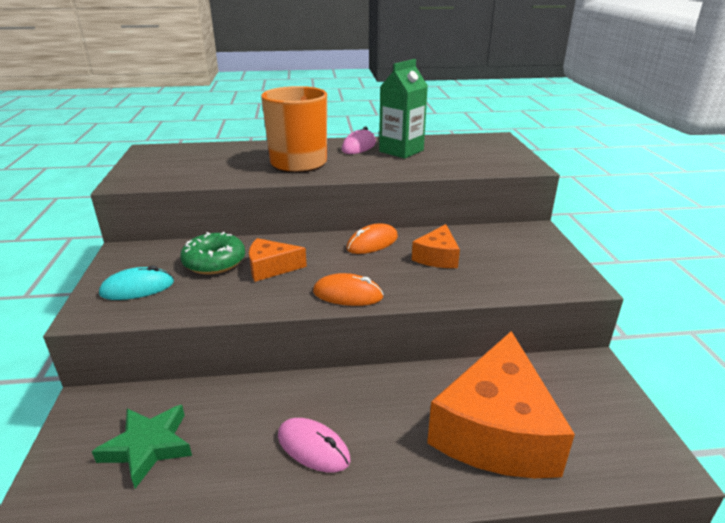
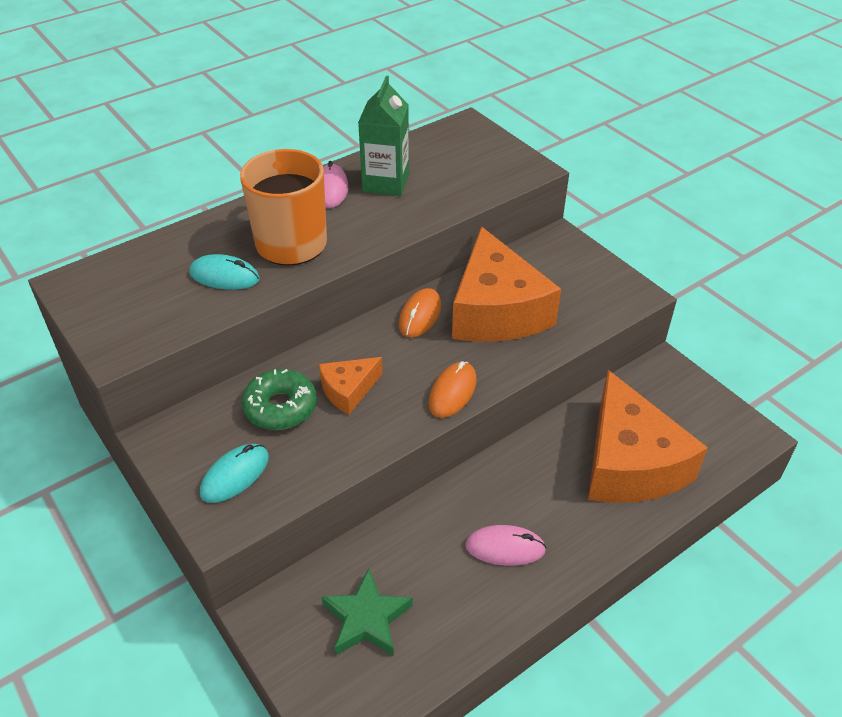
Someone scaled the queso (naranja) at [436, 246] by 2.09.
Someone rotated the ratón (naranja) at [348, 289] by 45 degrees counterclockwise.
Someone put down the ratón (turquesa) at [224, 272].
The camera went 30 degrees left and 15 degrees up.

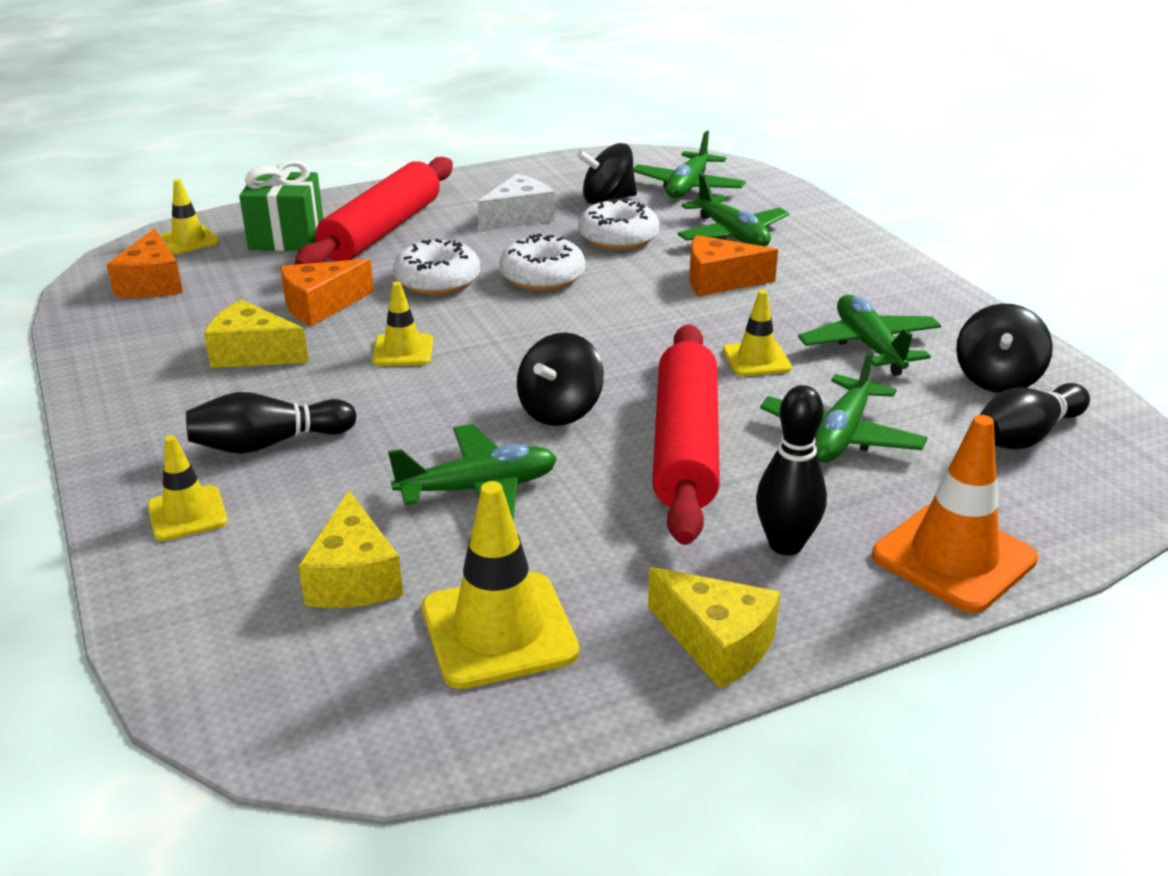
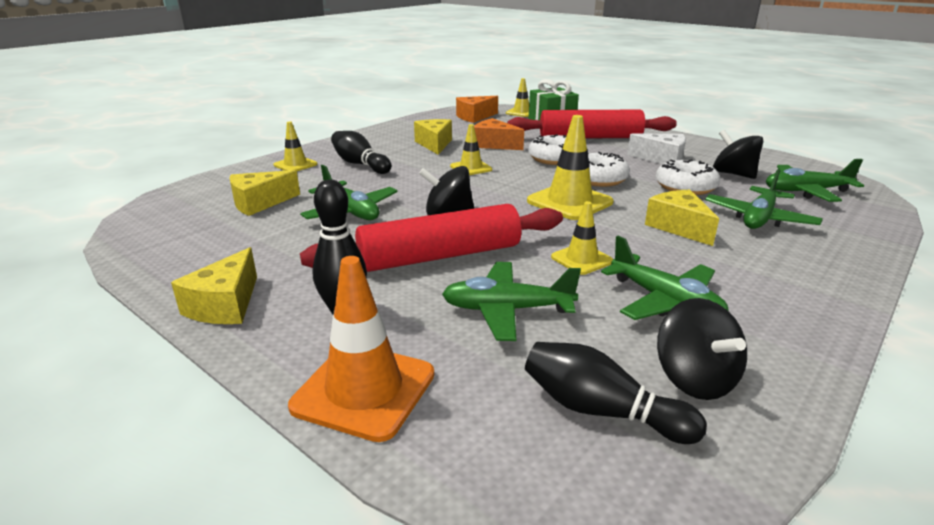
Someone repainted the queso (naranja) at [733, 266], which became the queso (amarillo) at [682, 218].
Someone rotated the avión (verde) at [869, 335] by 90 degrees clockwise.
Someone rotated the peonza (negro) at [1004, 348] by 105 degrees counterclockwise.
Someone carried the cono de tráfico (amarillo) from [500, 585] to [570, 167].
The camera went 65 degrees right and 5 degrees down.

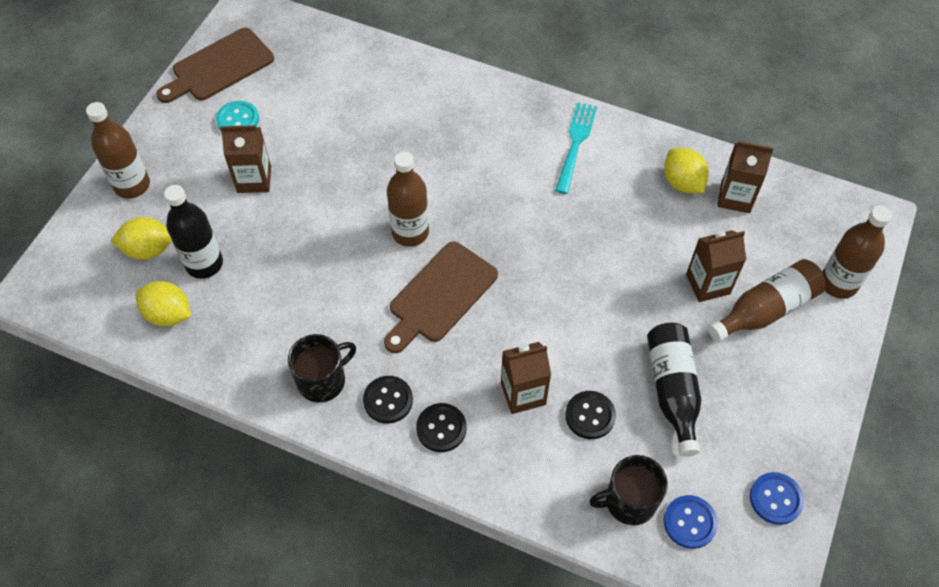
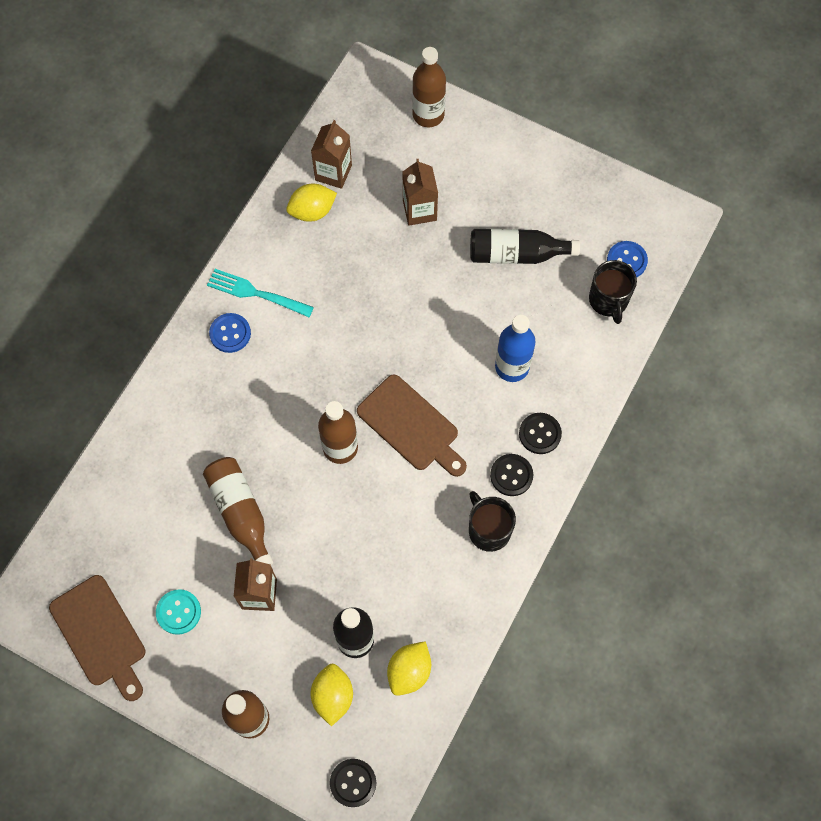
Someone carried the botella (marrón) from [767, 300] to [238, 511].
Someone swapped the cartón de leche (marrón) at [526, 378] for the botella (azul) at [515, 348].
Someone carried the botón (negro) from [590, 415] to [353, 783].
Someone carried the botón (azul) from [777, 498] to [230, 333].
The camera went 85 degrees left and 10 degrees up.

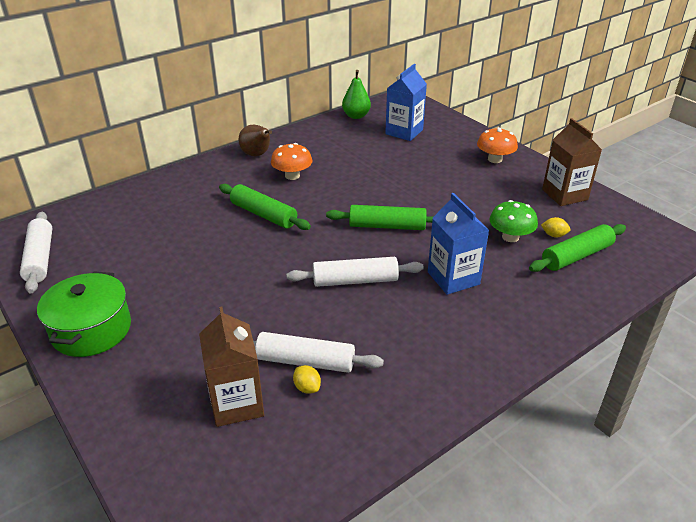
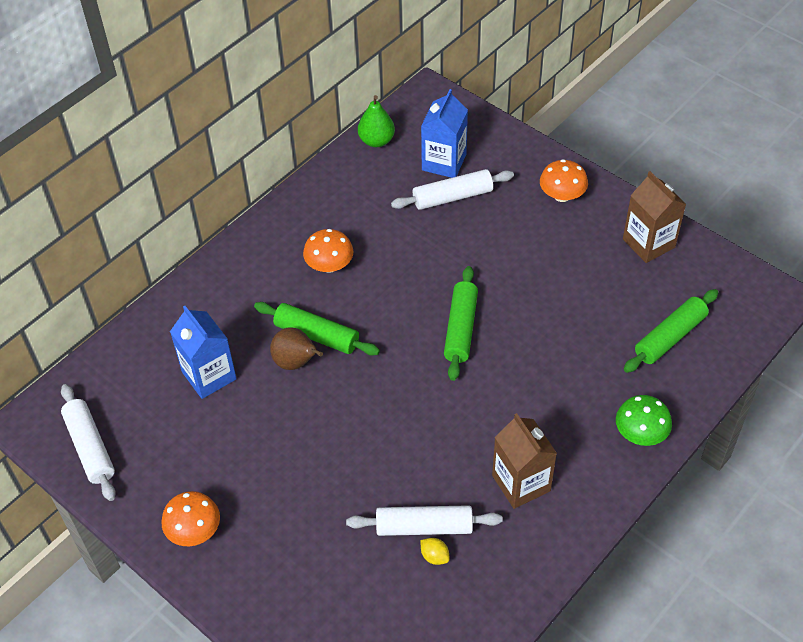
Someone carried the pera (marrón) from [255, 140] to [296, 348].
Someone carried the cartón de leche (azul) from [458, 244] to [203, 352].
Someone carried the seta (verde) from [513, 221] to [644, 420].
Someone rotated the rodillo (verde) at [380, 217] by 75 degrees counterclockwise.
Someone took away the limón (amarillo) at [556, 227].
Someone carried the rodillo (blanco) from [355, 272] to [452, 189].
Someone swapped the olla (verde) at [84, 314] for the seta (naranja) at [190, 518].
Someone carried the cartón de leche (marrón) from [231, 367] to [524, 461].
The camera went 10 degrees left and 15 degrees up.

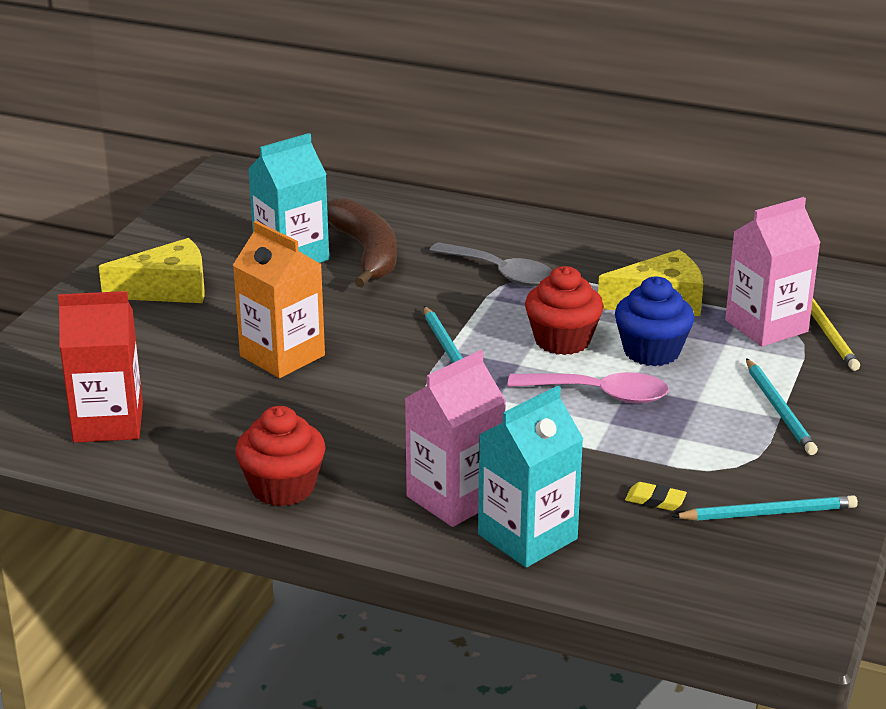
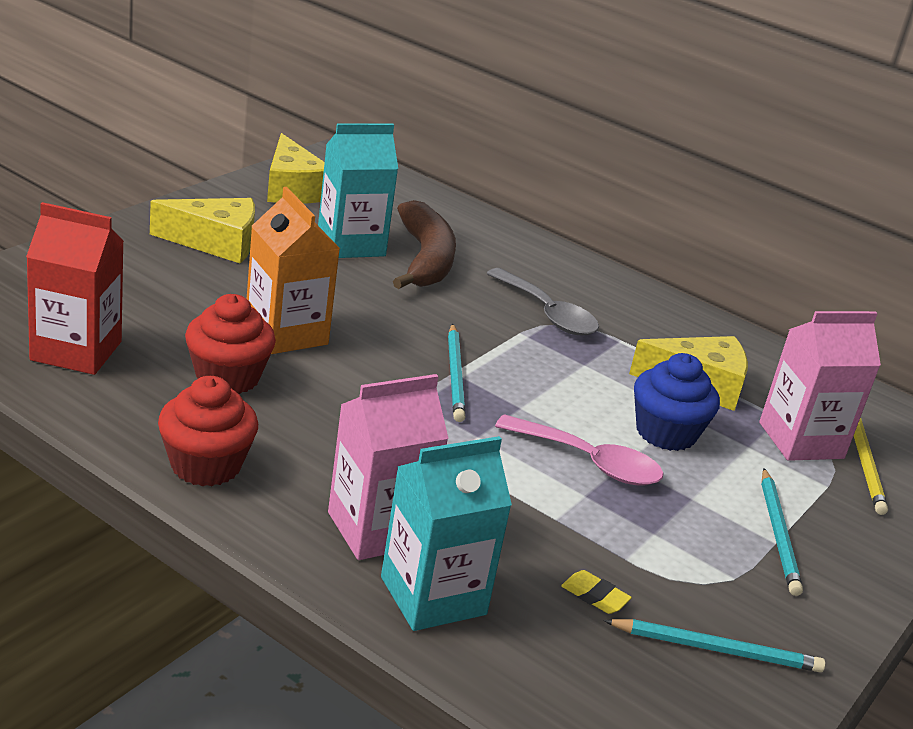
Someone carried the magdalena (rojo) from [564, 310] to [230, 344].
Someone put down the queso (amarillo) at [296, 168].
The camera went 10 degrees right and 0 degrees up.

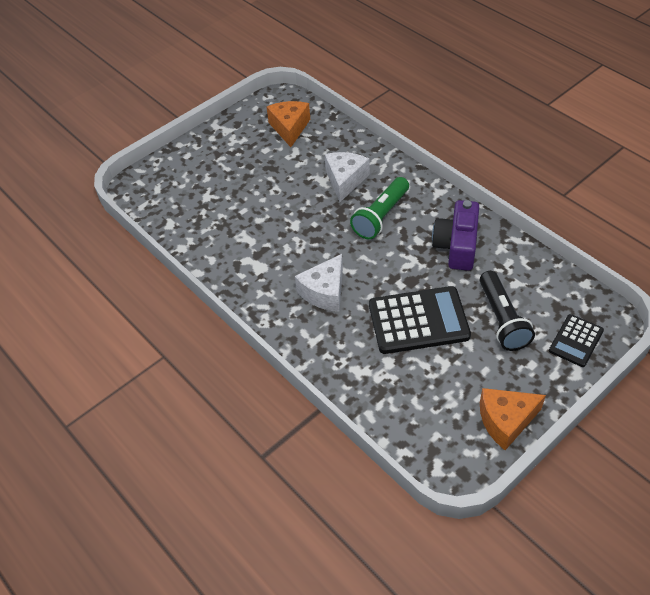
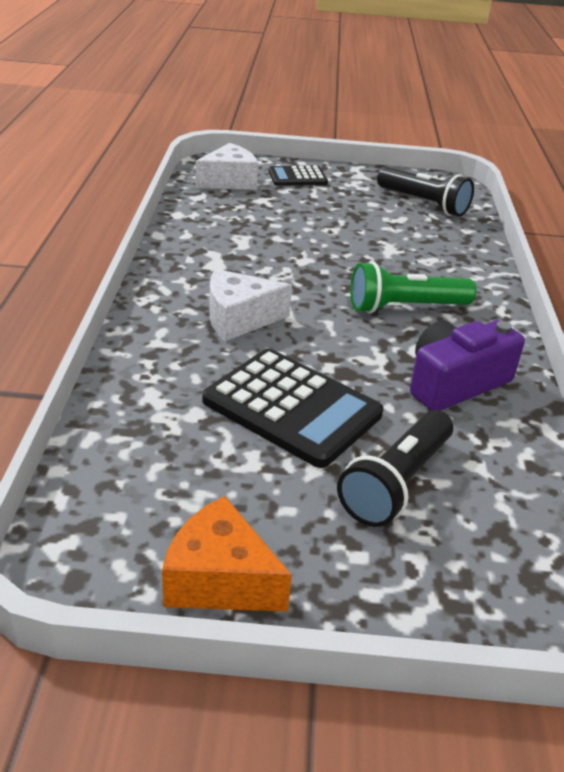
Someone swapped the queso (naranja) at [288, 124] for the lámpara de mano (negro) at [425, 192].
Someone carried the queso (blanco) from [347, 177] to [226, 166].
Someone carried the calculadora (negro) from [576, 340] to [298, 175].
The camera went 40 degrees right and 15 degrees down.

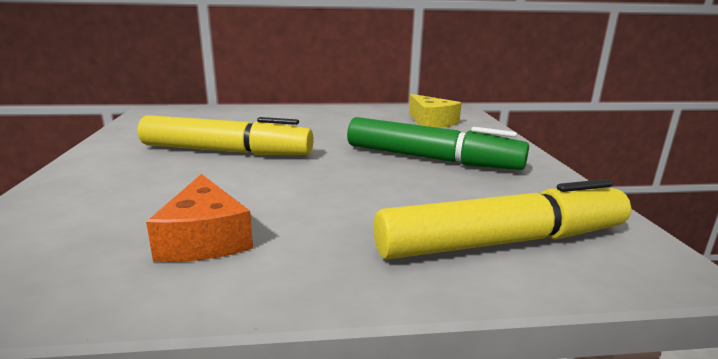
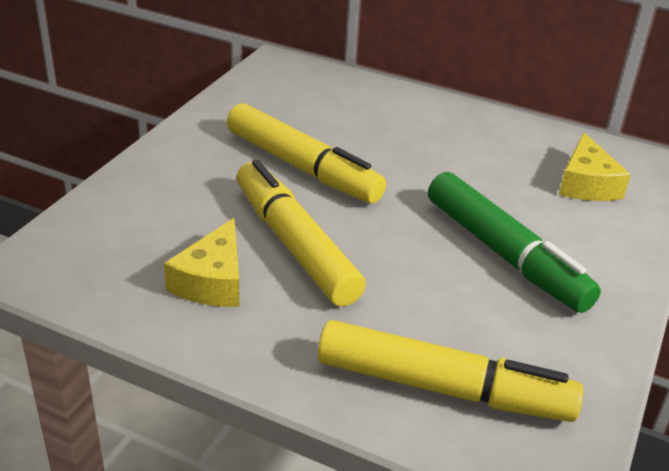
Someone repainted the queso (naranja) at [199, 218], which became the queso (amarillo) at [202, 262].
Someone put down the rotulador (amarillo) at [301, 233].
The camera went 30 degrees right and 15 degrees up.

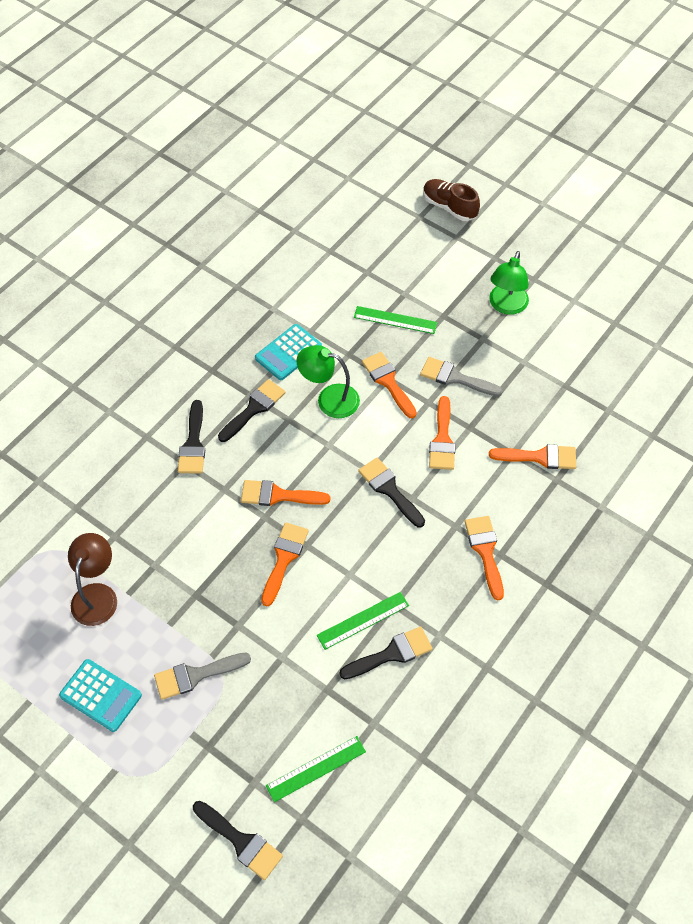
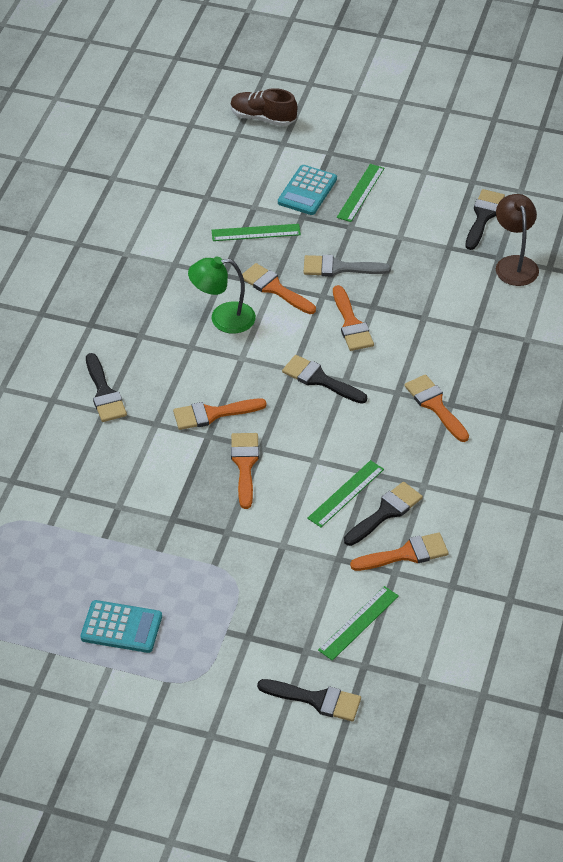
Someone swapped the lámpara (verde) at [509, 283] for the regla (verde) at [360, 193].
Someone carried the calculadora (turquesa) from [288, 352] to [307, 190].
Someone carried the pincel (negro) from [252, 410] to [485, 219].
Someone carried the pincel (naranja) from [532, 456] to [399, 551].
Someone carried the lámpara (marrón) from [92, 579] to [517, 240].
Someone took away the pincel (gris) at [202, 676].
The camera went 20 degrees left and 10 degrees down.

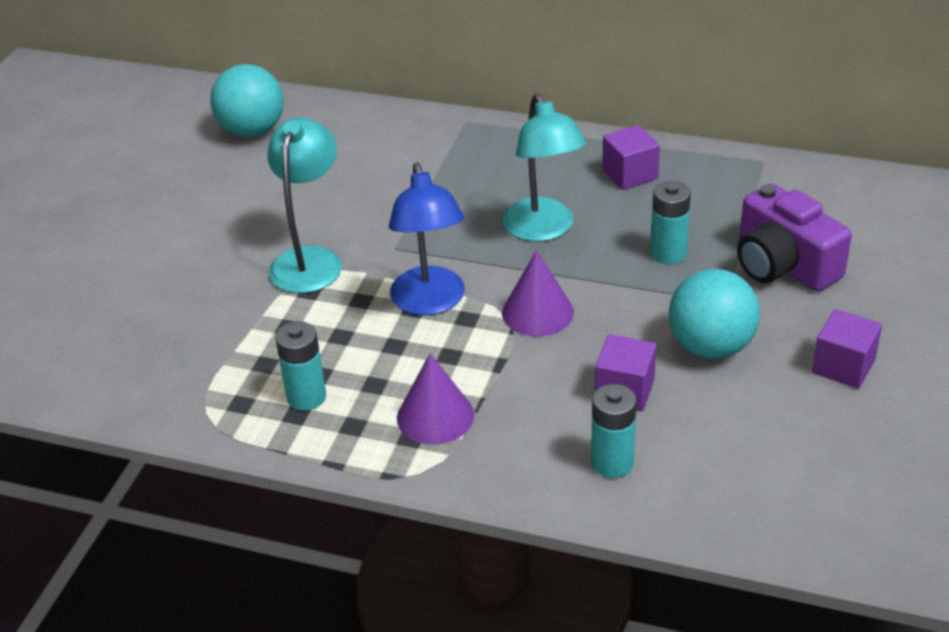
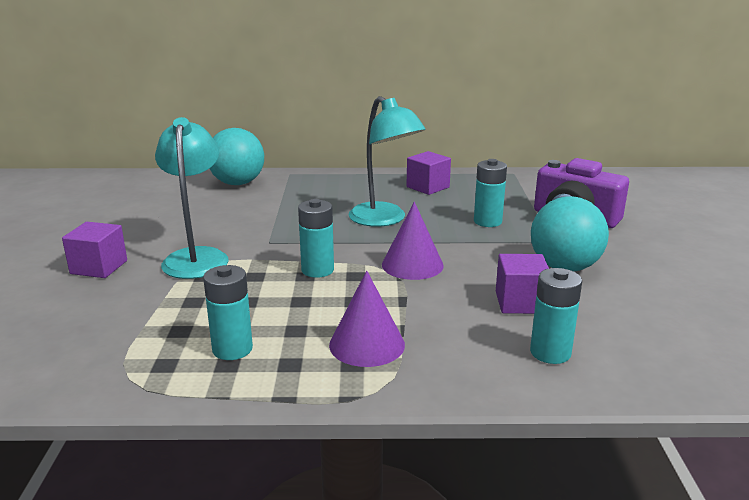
Someone carried the pelota (turquesa) from [247, 100] to [236, 156].
Someone swapped the lámpara (azul) at [427, 238] for the pila (turquesa) at [316, 238].
Someone carried the cubo (morado) from [847, 349] to [94, 250].
The camera went 20 degrees left and 15 degrees down.

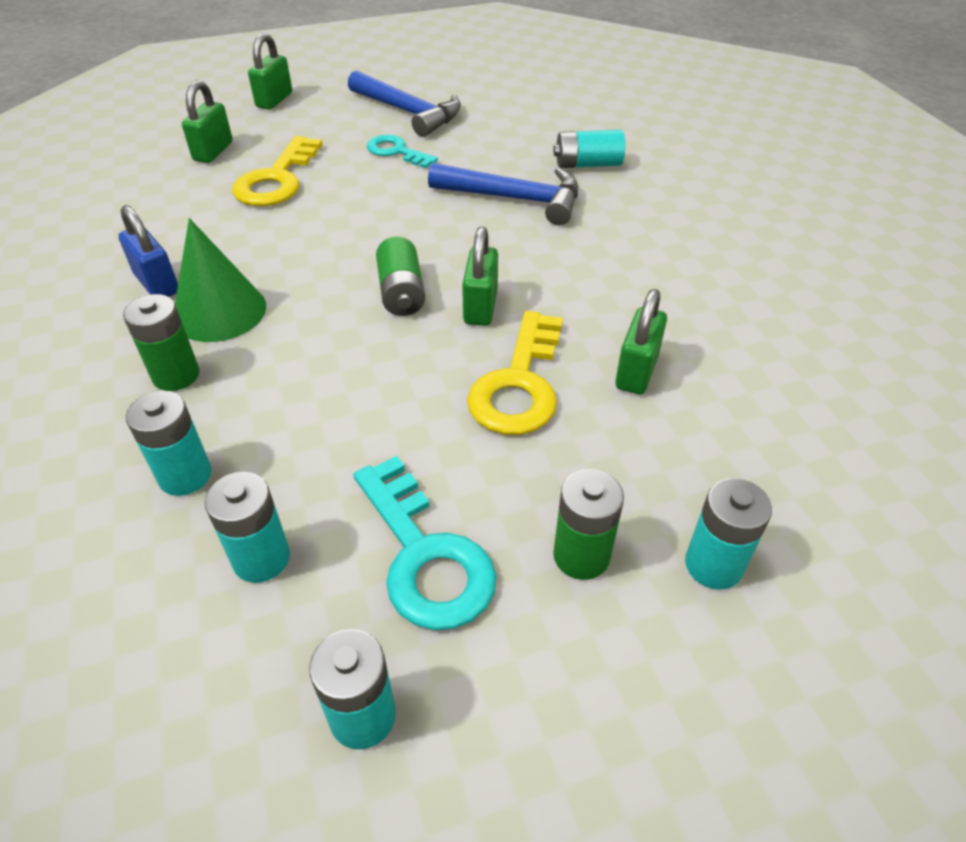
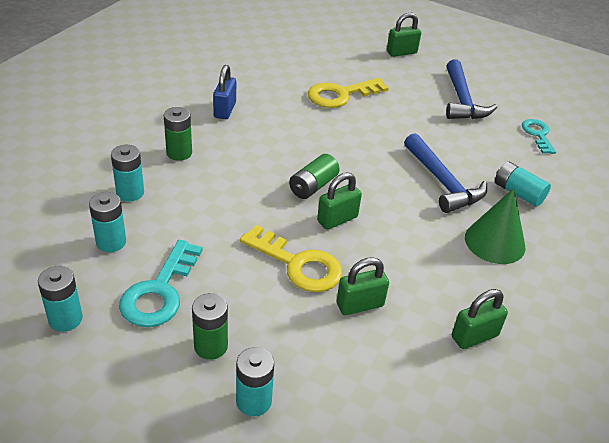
Someone carried the candado (verde) from [207, 121] to [480, 319].
Someone carried the llave (turquesa) from [402, 151] to [539, 136].
Someone carried the cono (verde) from [220, 280] to [495, 226].
Someone rotated the llave (amarillo) at [515, 373] by 120 degrees counterclockwise.
The camera went 45 degrees right and 5 degrees down.

